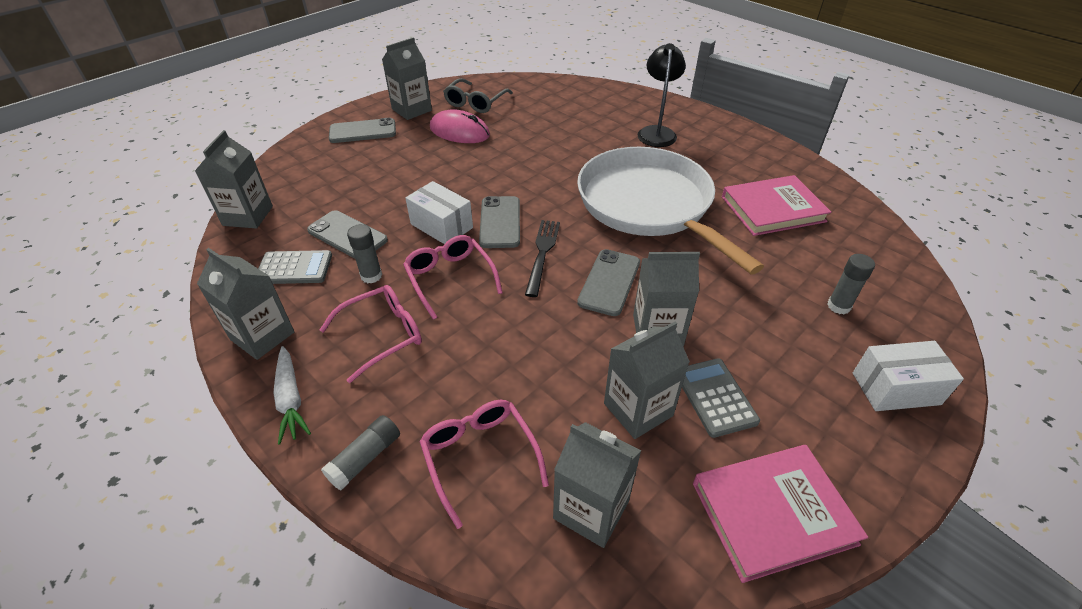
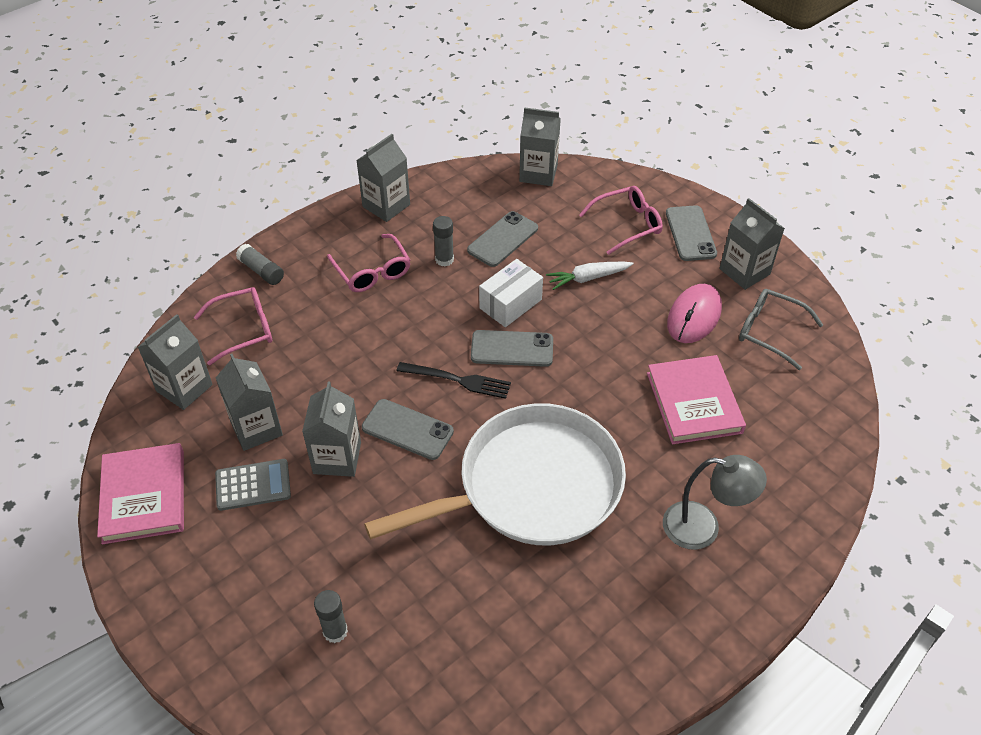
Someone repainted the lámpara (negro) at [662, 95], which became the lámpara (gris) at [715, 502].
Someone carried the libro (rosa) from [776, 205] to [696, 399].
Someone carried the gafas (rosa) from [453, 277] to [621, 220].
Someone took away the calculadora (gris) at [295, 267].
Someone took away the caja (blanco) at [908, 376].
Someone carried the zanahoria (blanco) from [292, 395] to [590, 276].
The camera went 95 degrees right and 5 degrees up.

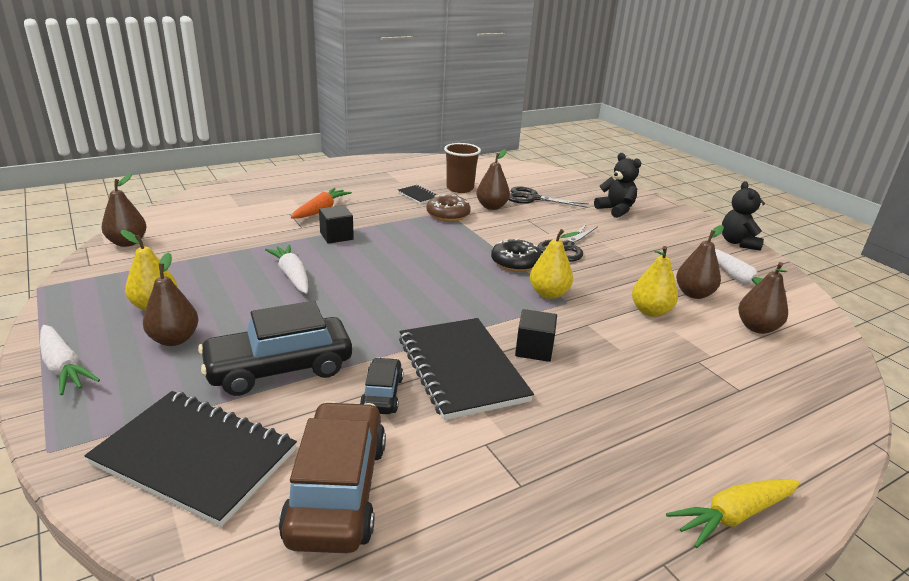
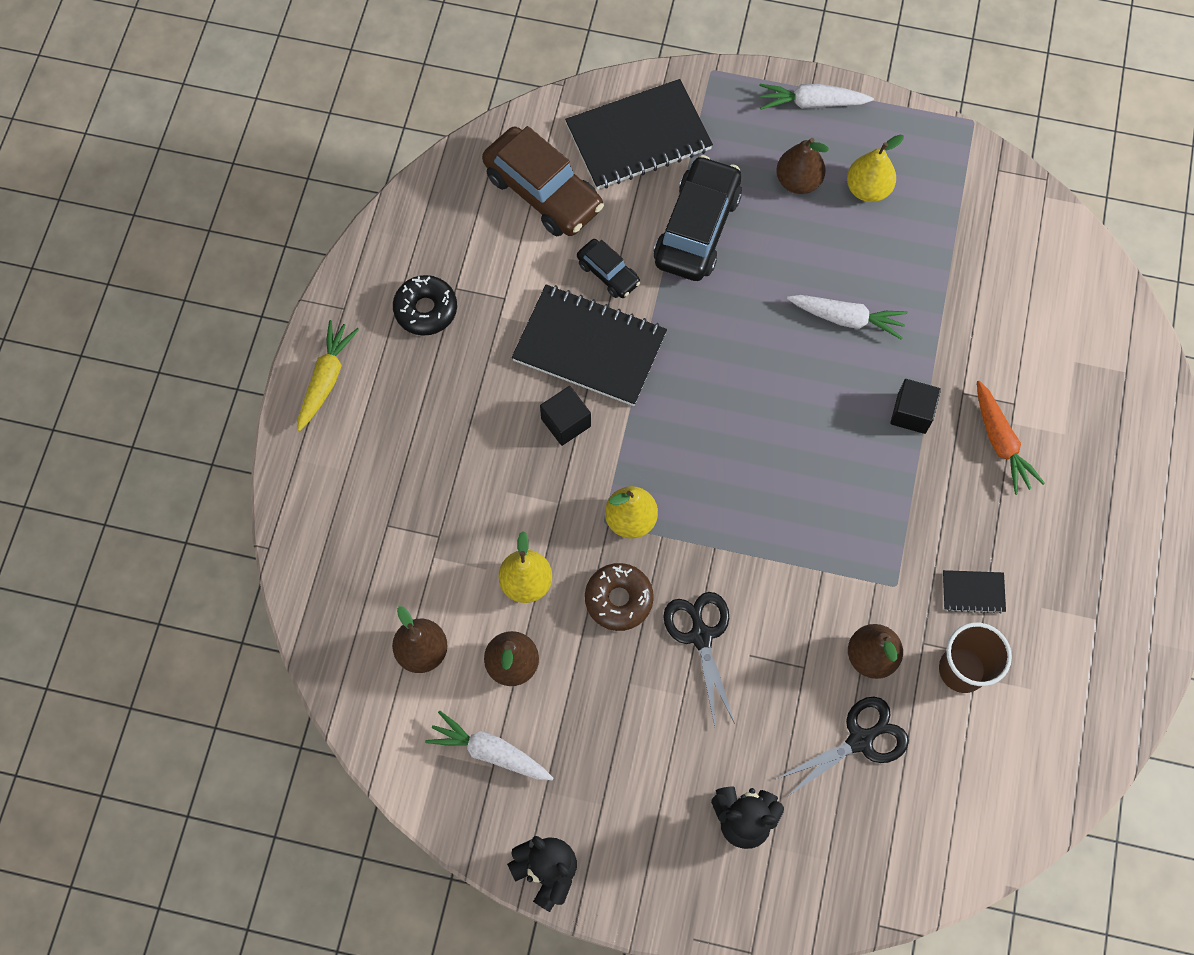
Someone took away the pera (marrón) at [124, 210].
Someone carried the rosquilla (marrón) from [448, 207] to [619, 597].
Someone carried the rosquilla (negro) from [516, 255] to [425, 305].
The camera went 135 degrees right and 40 degrees up.

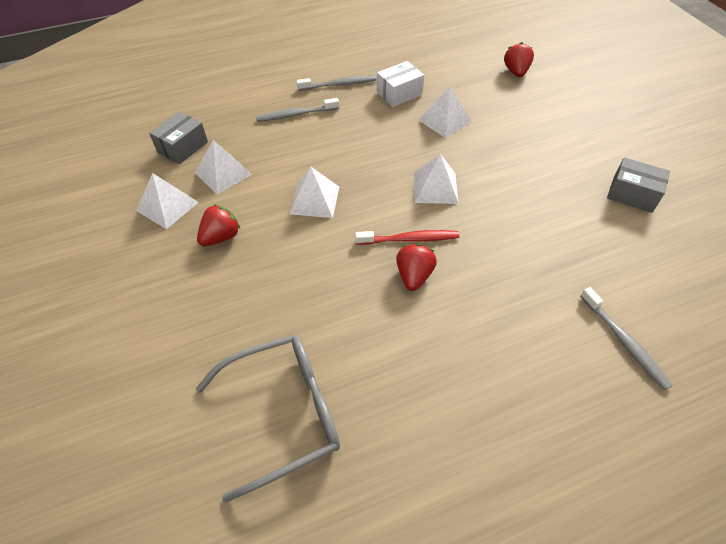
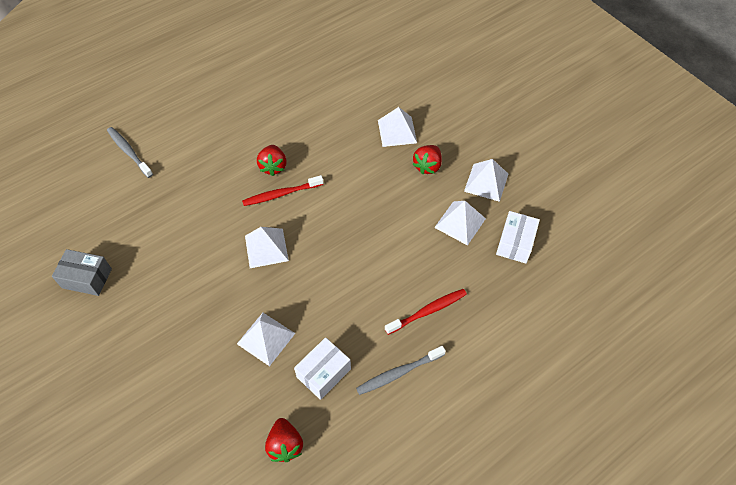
Someone carried the fresa (rojo) from [519, 59] to [284, 440].
Someone repainted the cepillo de dientes (gris) at [297, 110], which became the cepillo de dientes (rojo) at [426, 312].
Someone repainted the caja (gris) at [178, 137], which became the caja (blanco) at [518, 237].
Someone carried the pirámide (blanco) from [314, 192] to [397, 127].
Someone took away the gafas (gris) at [268, 418].
The camera went 165 degrees right and 5 degrees up.

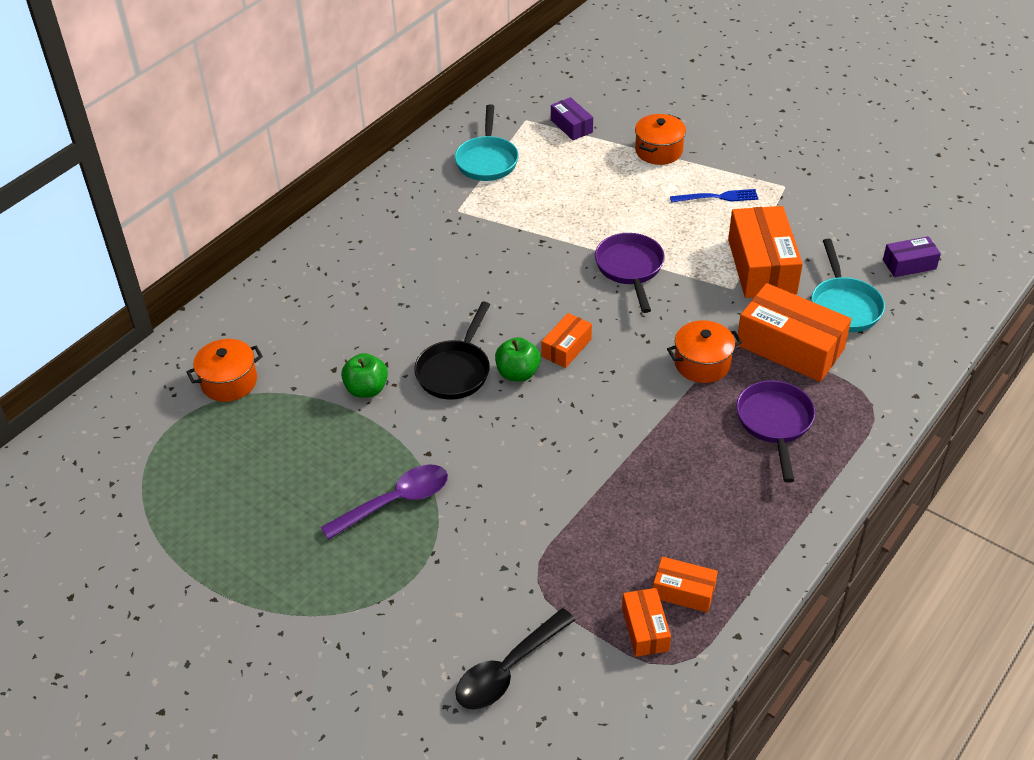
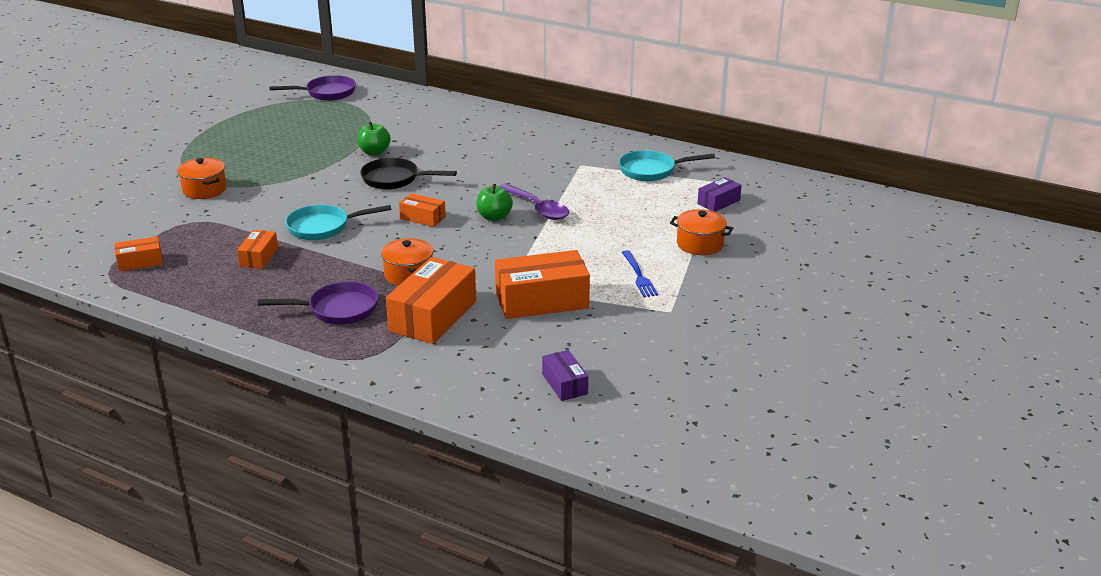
Someone carried the sartén (morado) from [630, 273] to [312, 88].
Someone carried the sartén (turquesa) from [848, 285] to [338, 222].
Someone carried the manzana (verde) from [518, 359] to [494, 202].
Someone carried the olla (naranja) from [224, 370] to [202, 178].
Someone carried the cuchara (morado) from [384, 502] to [534, 201].
Someone carried the caja (naranja) from [685, 585] to [257, 249].
Someone took away the cuchara (negro) at [515, 659].
The camera went 80 degrees right and 15 degrees down.

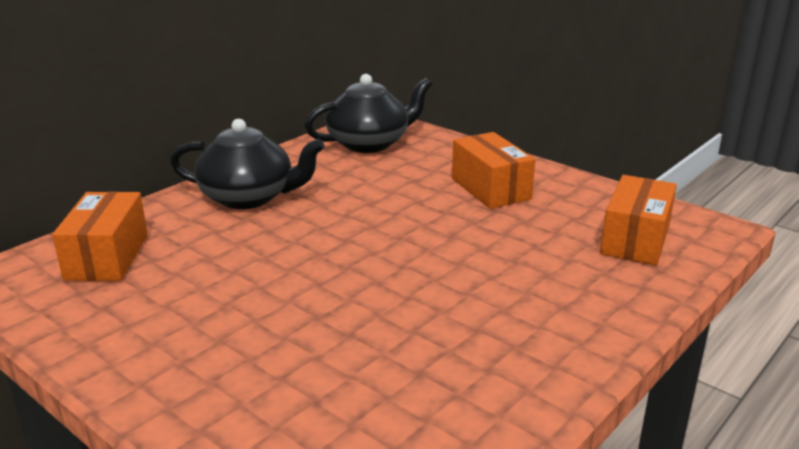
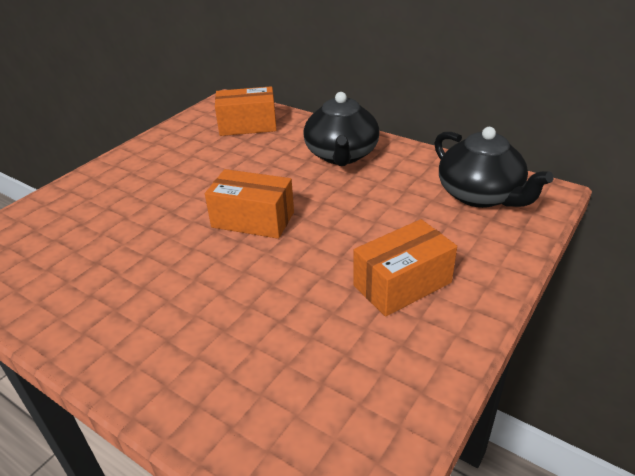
Someone carried the caja (naranja) from [638, 220] to [249, 204].
The camera went 85 degrees right and 10 degrees up.

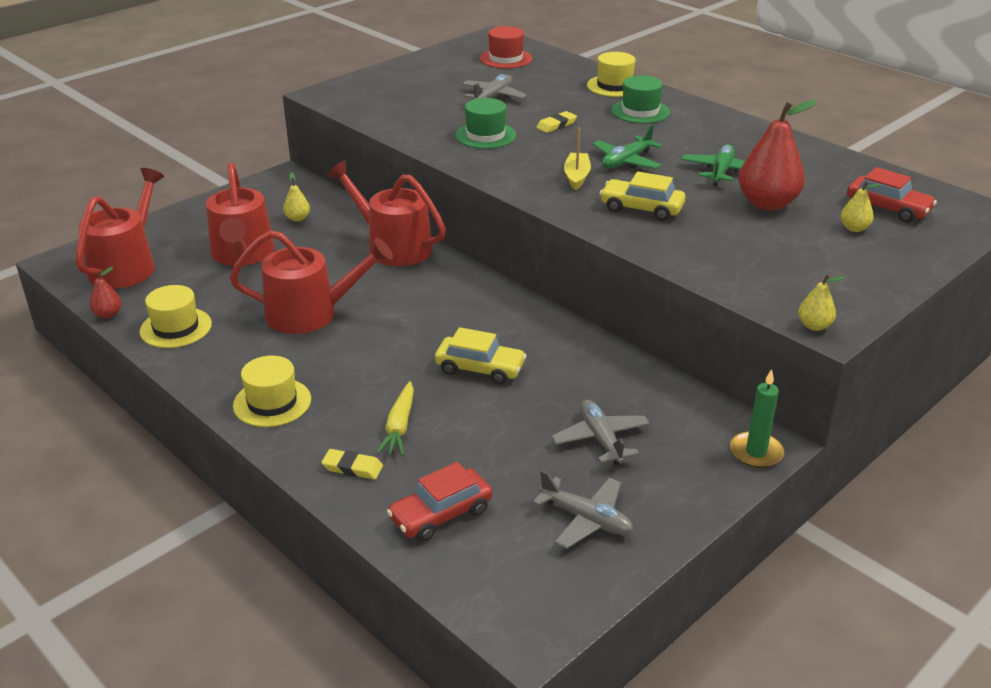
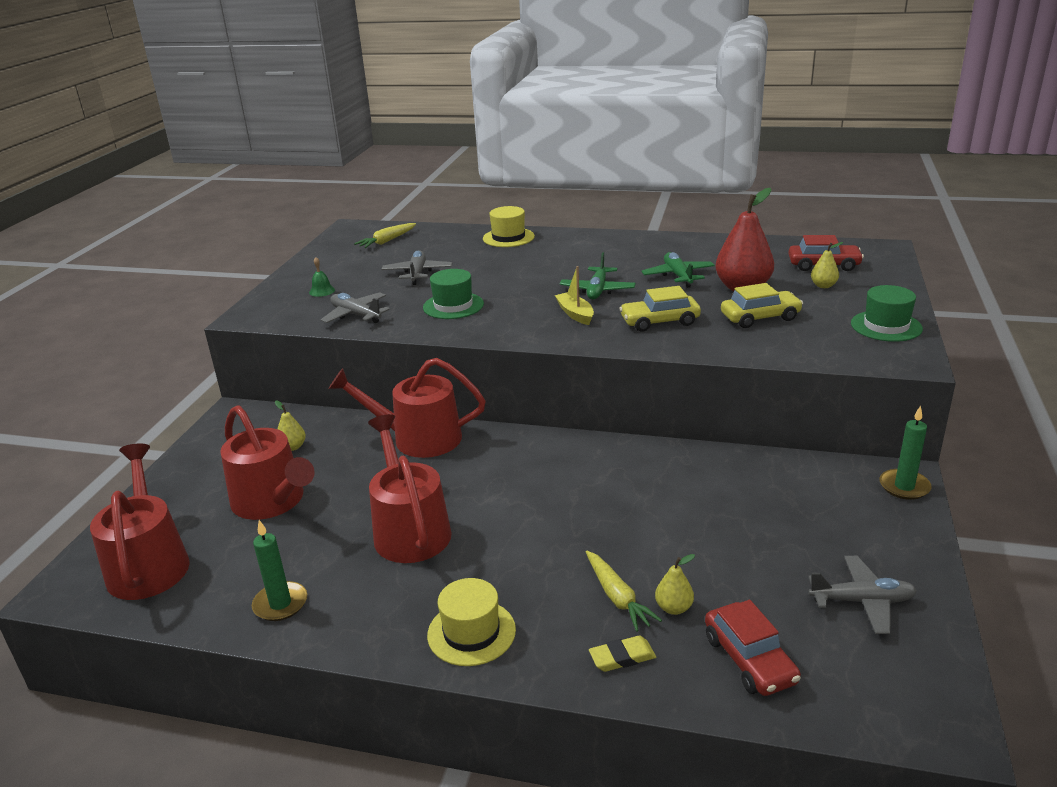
Someone swapped the sombrero (rojo) at [506, 47] for the zanahoria (amarillo) at [385, 235].
Someone carried the sombrero (verde) from [640, 99] to [887, 313].
Someone took away the goma de borrar (amarillo) at [556, 122].
Someone rotated the regadera (rojo) at [311, 282] by 75 degrees counterclockwise.
Someone took away the pera (rojo) at [105, 293].
Someone carried the pera (amarillo) from [821, 302] to [675, 584].
Someone swapped the sombrero (amarillo) at [176, 316] for the vela (verde) at [279, 570].
Someone carried the coche (amarillo) from [481, 356] to [762, 305].
Someone carried the avión (gris) from [600, 433] to [355, 307].
Someone rotated the coche (rojo) at [440, 501] by 45 degrees counterclockwise.
Someone put down the campana (verde) at [322, 277].
The camera went 30 degrees left and 5 degrees down.

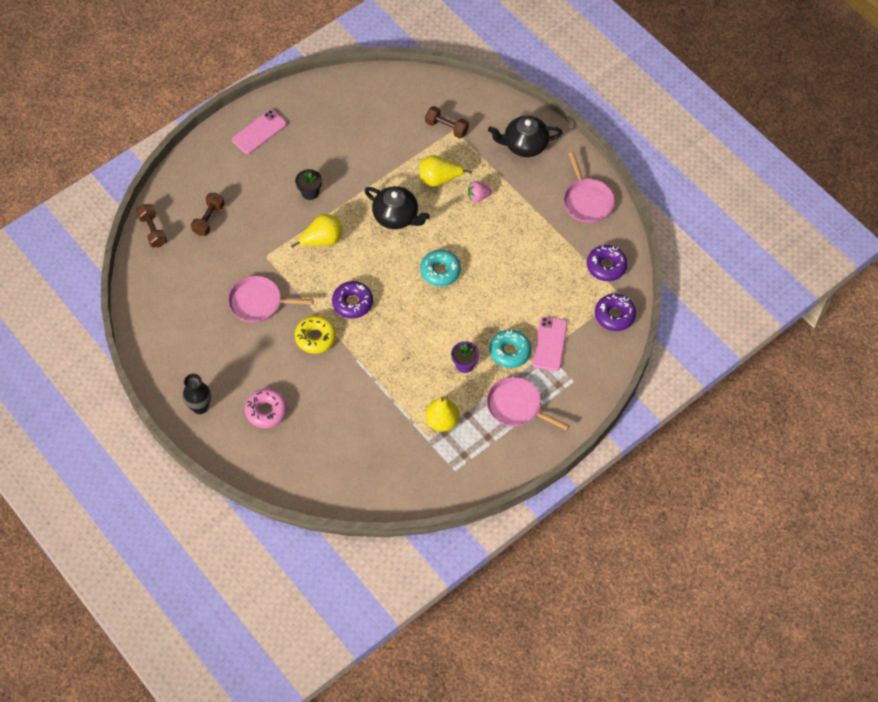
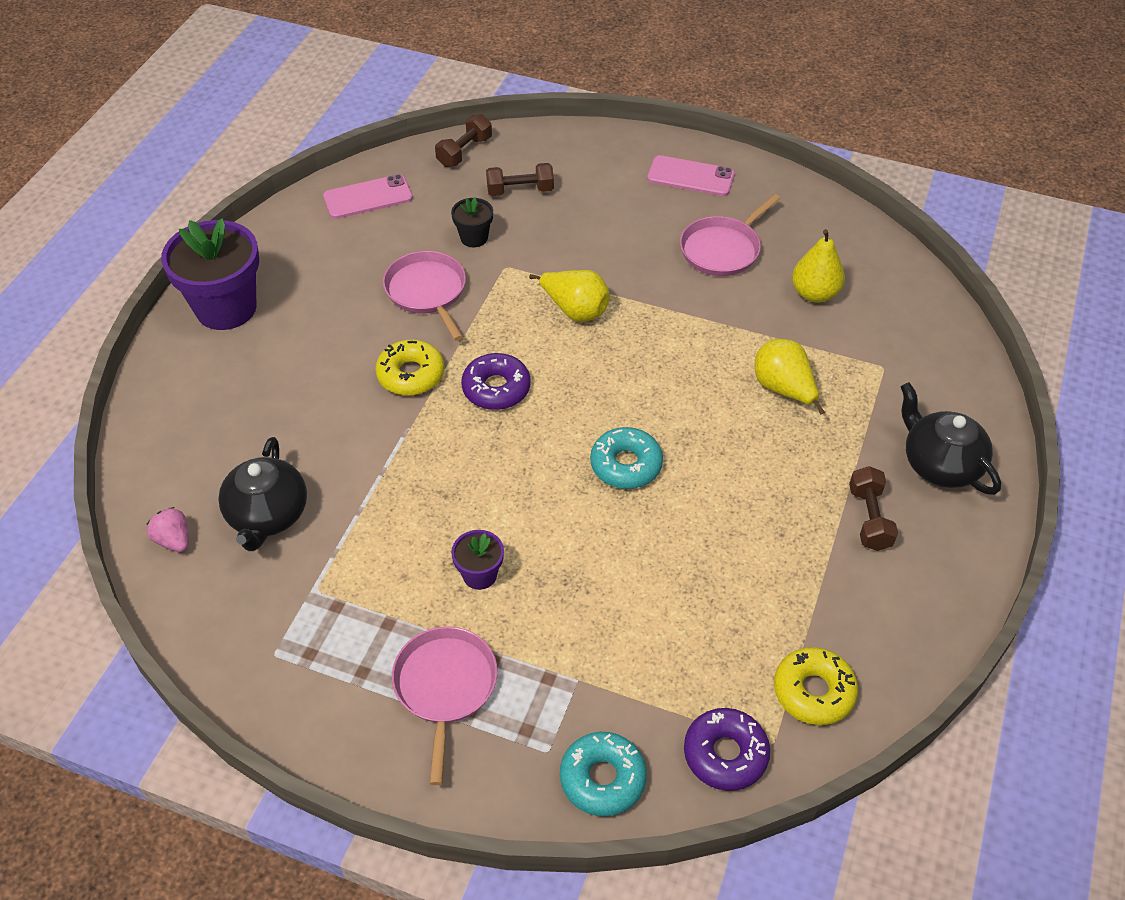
Someone carried the mancuerna (marrón) from [447, 122] to [873, 508].
Someone carried the sartén (rosa) from [589, 187] to [730, 235].
Someone carried the maceta (negro) from [308, 184] to [472, 222].
Someone carried the fresa (rosa) from [480, 191] to [167, 529].
Someone carried the tetera (negro) from [397, 207] to [262, 494].
Someone repainted the rosquilla (morado) at [607, 263], which became the rosquilla (amarillo) at [816, 686].
Someone carried the móvil (rosa) from [549, 343] to [368, 196].
Someone carried the rosquilla (turquesa) from [510, 348] to [603, 774].
Someone swapped the florero (negro) at [196, 394] for the maceta (morado) at [210, 274].
Someone took away the rosquilla (rosa) at [266, 408].
Someone carried the pera (amarillo) from [442, 414] to [818, 266].
The camera went 60 degrees right and 10 degrees down.

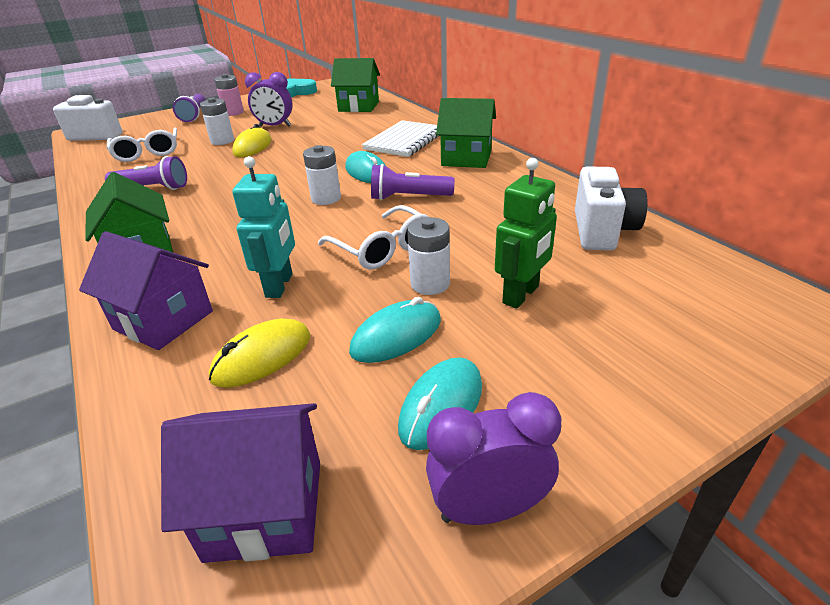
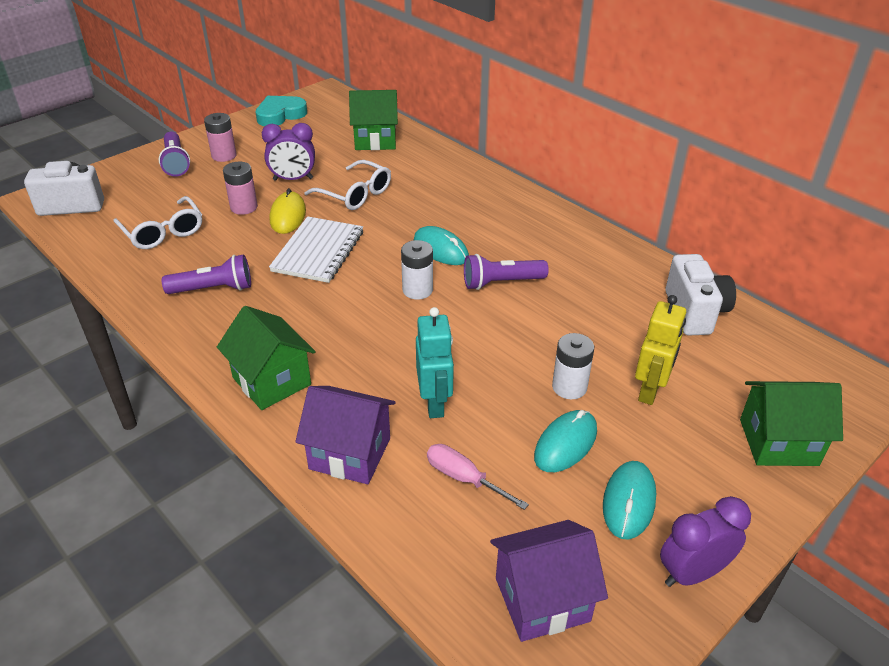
Someone repainted the pila (blanco) at [217, 121], which became the pila (rosa) at [240, 188].
Someone carried the casa (verde) from [466, 133] to [791, 423].
Someone carried the cuaderno (blanco) from [400, 138] to [316, 249].
Someone repainted the robot (verde) at [526, 233], which became the robot (amarillo) at [660, 350].
Someone carried the gafas (blanco) from [373, 237] to [347, 185].
Someone swapped the ratón (amarillo) at [259, 353] for the destornillador (rosa) at [478, 477].
The camera went 15 degrees left and 5 degrees up.

